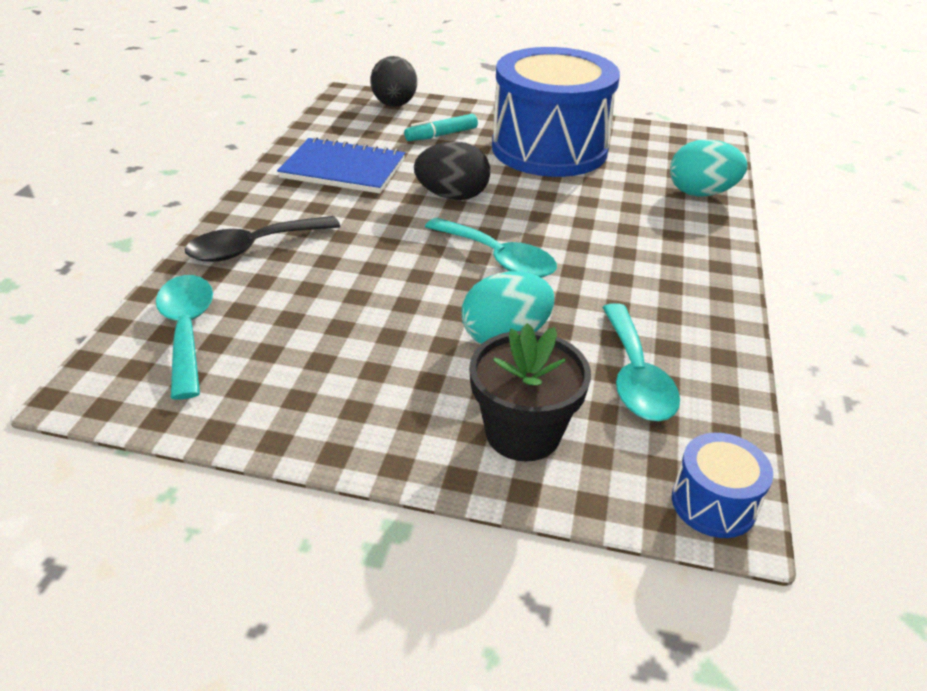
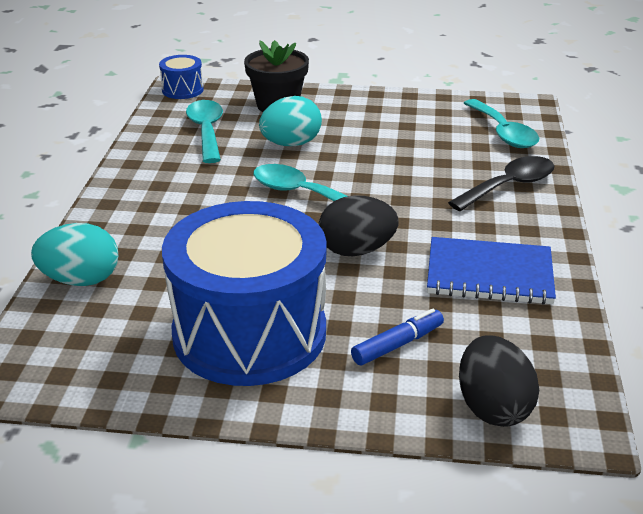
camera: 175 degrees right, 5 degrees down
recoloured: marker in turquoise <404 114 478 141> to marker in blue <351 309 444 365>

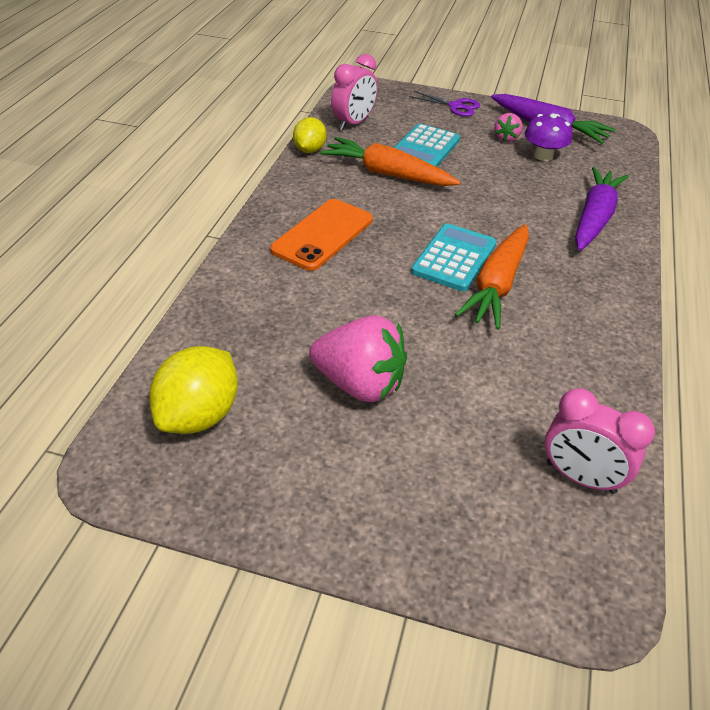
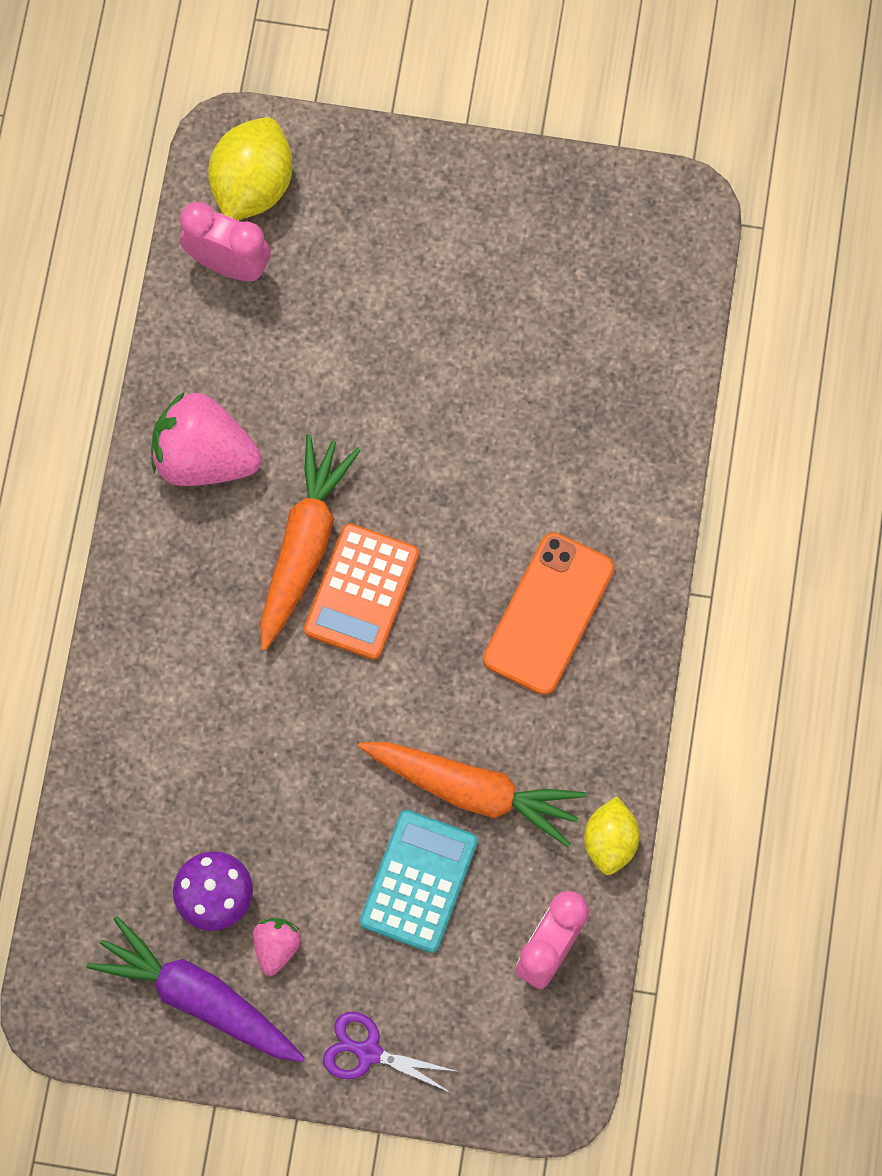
camera: 175 degrees right, 30 degrees up
removed: carrot in purple <575 167 629 251>
moved: strawberry in pink <309 315 407 402> to <151 392 262 486>; lemon in yellow <149 346 238 434> to <208 117 293 220>
recoloured: calculator in turquoise <411 223 496 291> to calculator in orange <304 523 419 660>

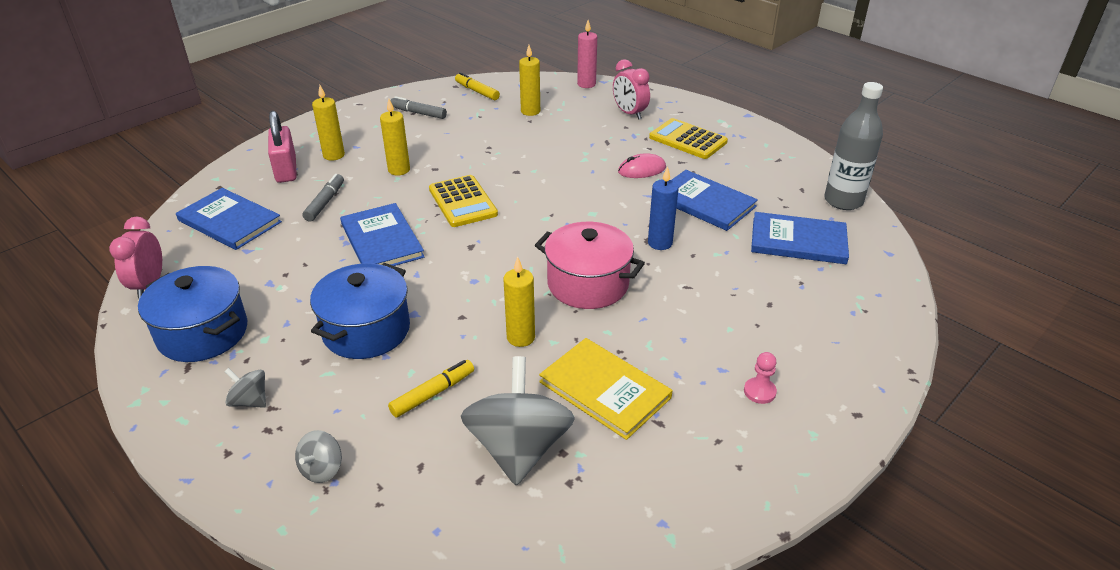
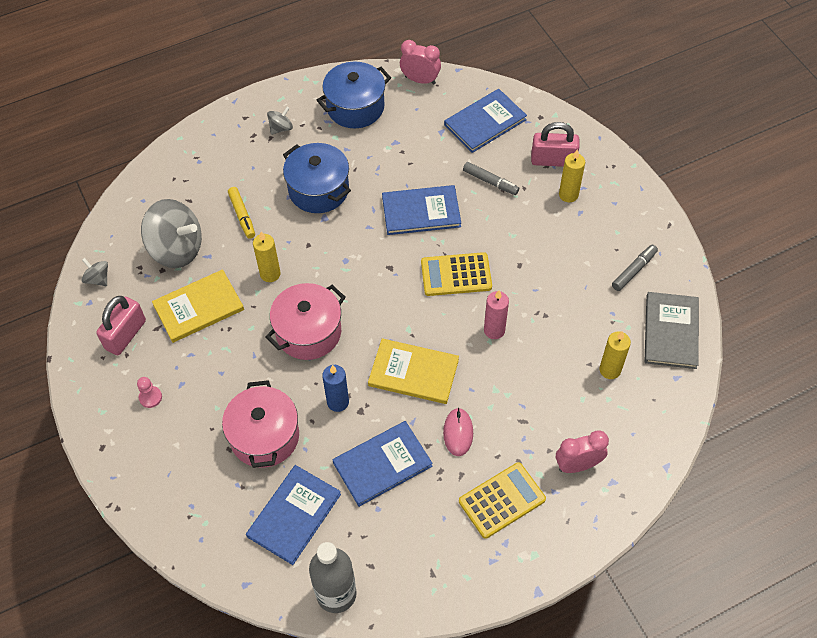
camera: 110 degrees right, 20 degrees up
removed: candle in yellow <380 99 410 175>
added: padlock in pink <96 296 146 355>; book in yellow <368 338 459 404>; pot in pink <222 380 299 468>
moved: candle in pink <577 20 597 88> to <484 290 509 339>; spinning top in grey <295 430 342 483> to <81 258 108 286>
replaced: marker in yellow <455 72 500 100> to book in grey <644 292 699 369>

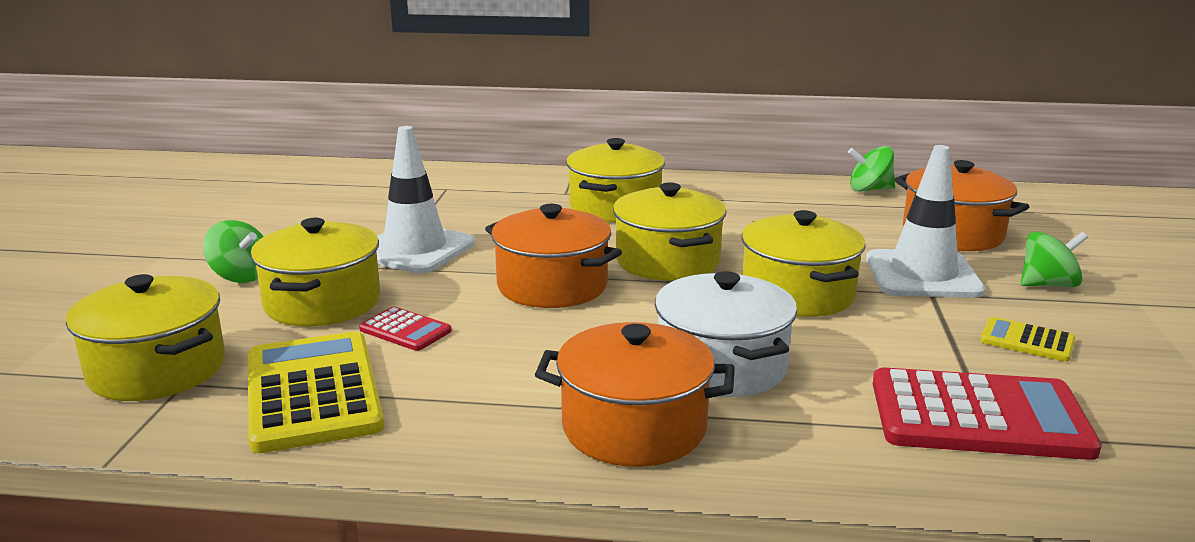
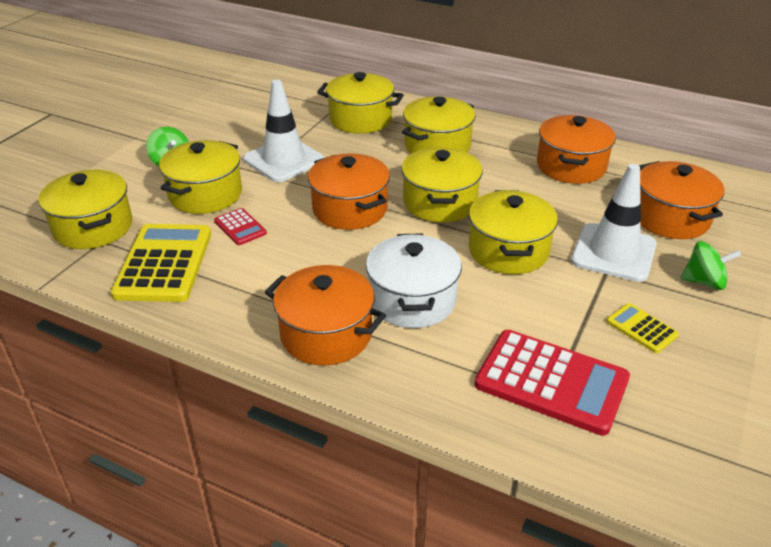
camera: 20 degrees right, 15 degrees up
removed: spinning top in green <848 146 895 192>
added: pot in yellow <317 72 404 133>; pot in orange <537 115 616 184>

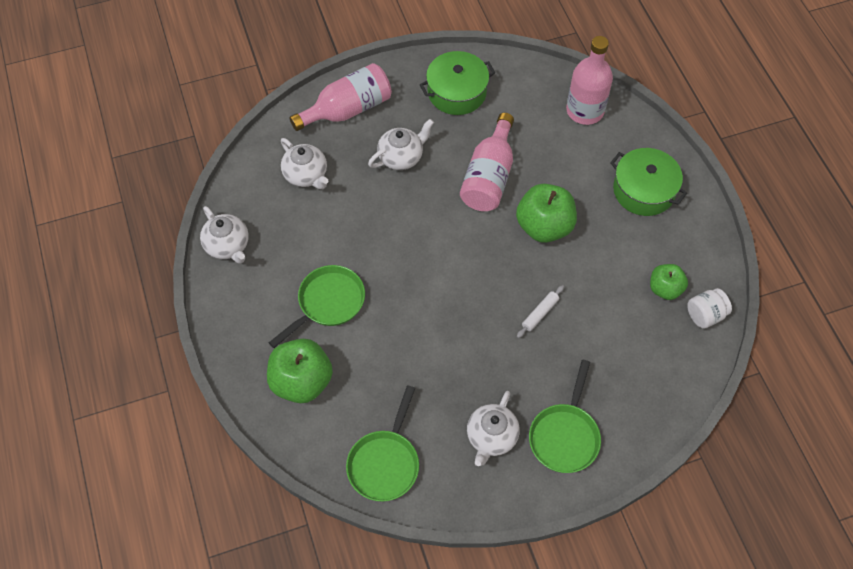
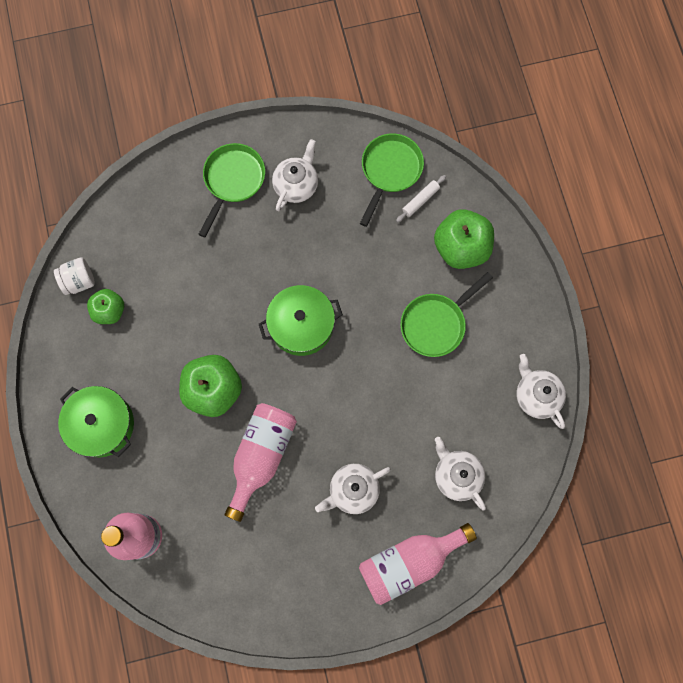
camera: 175 degrees left, 15 degrees up
moved: pot in green <420 51 495 115> to <259 285 343 356>; rolling pin in white <517 285 564 338> to <396 175 446 222>

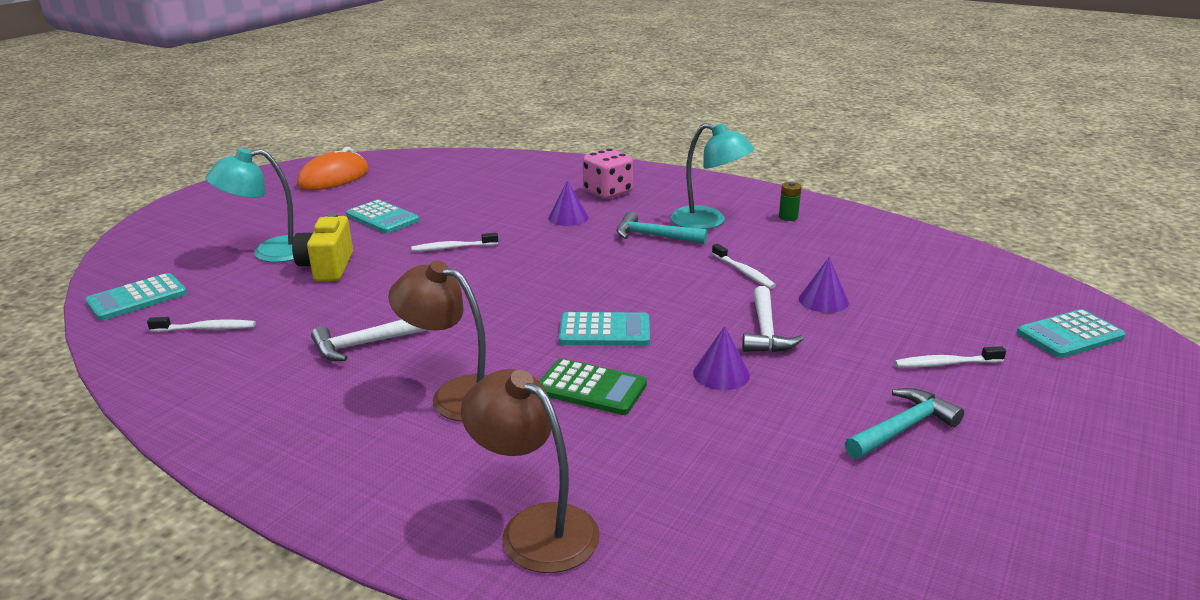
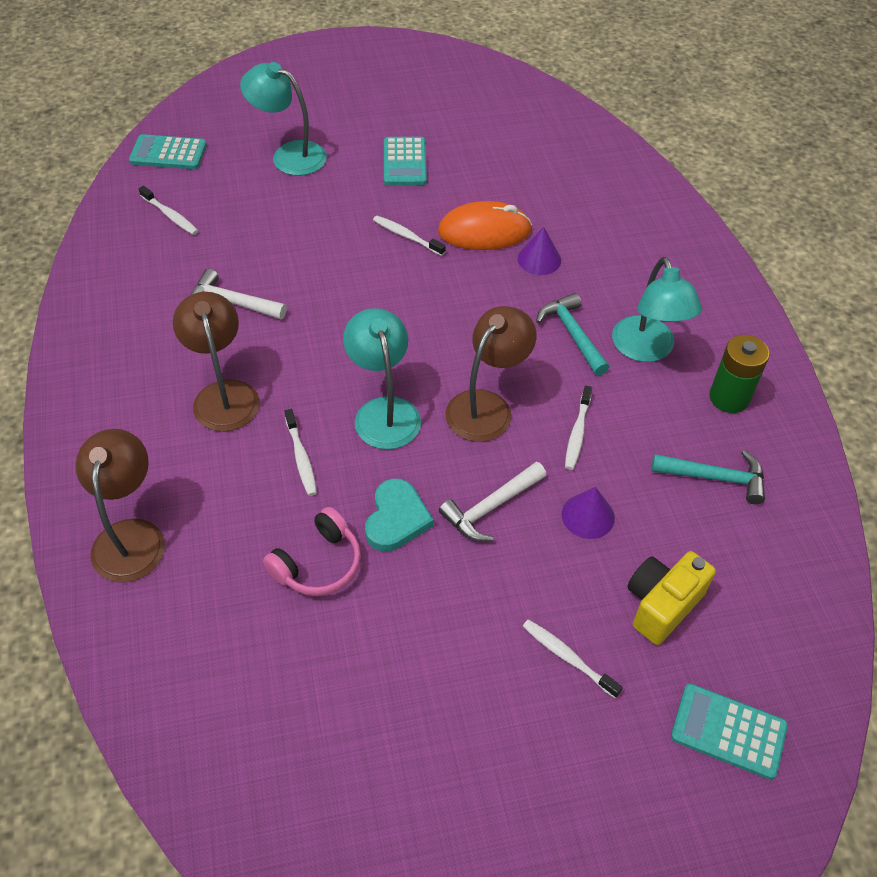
camera: 45 degrees right, 25 degrees up
removed: dice in pink <583 148 633 199>
added: lamp in brown <446 306 536 442>; headphones in pink <263 507 361 596>
moved: mouse in orange <297 147 369 190> to <438 201 532 250>; camera in yellow <292 213 353 281> to <627 551 716 645>; hammer in turquoise <845 388 964 459> to <651 450 765 505>
replaced: calculator in turquoise <559 312 650 346> to lamp in turquoise <343 308 421 449>; cone in purple <693 326 750 390> to heart in turquoise <365 479 434 552>; calculator in green <539 358 647 415> to toothbrush in white <284 409 317 496>
resized: battery in green <779 182 801 221> = <709 335 769 413> x1.76

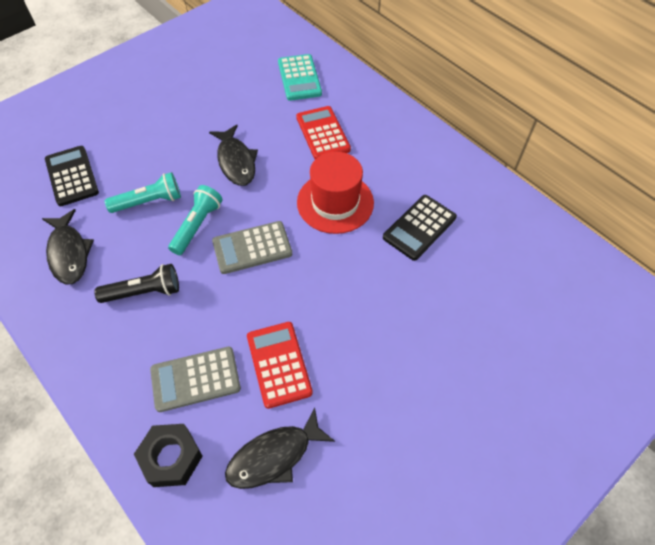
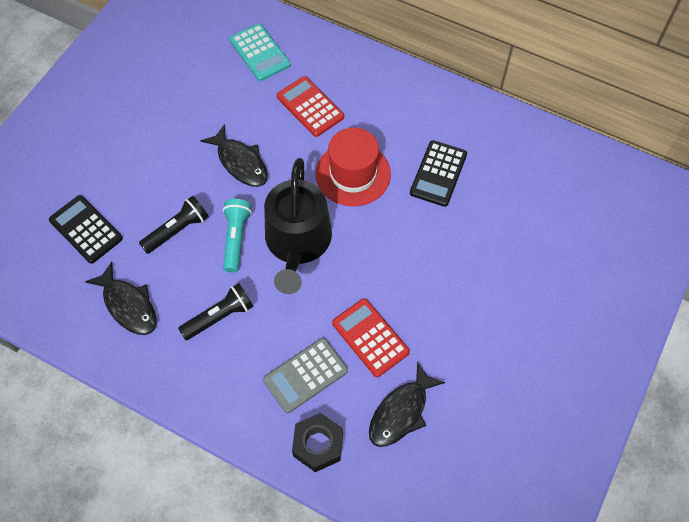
camera: 20 degrees left, 5 degrees up
replaced: calculator in grey <212 221 292 274> to watering can in black <264 158 332 294>
recoloured: flashlight in turquoise <105 172 181 213> to flashlight in black <139 196 209 254>

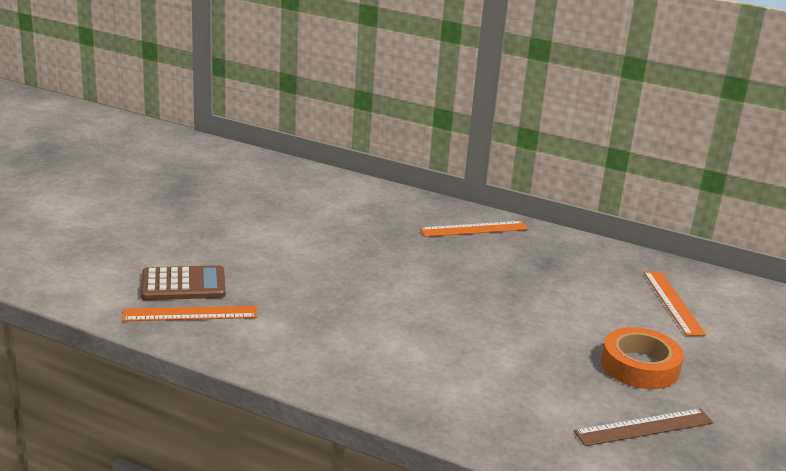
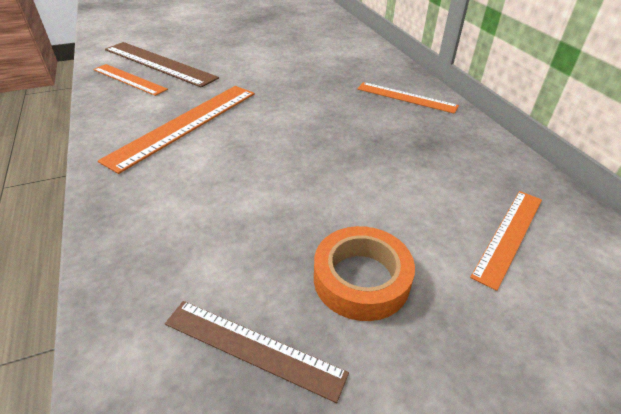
camera: 45 degrees right, 15 degrees up
added: ruler in orange <98 86 255 174>
replaced: calculator in brown <141 265 226 300> to ruler in brown <105 42 219 88>

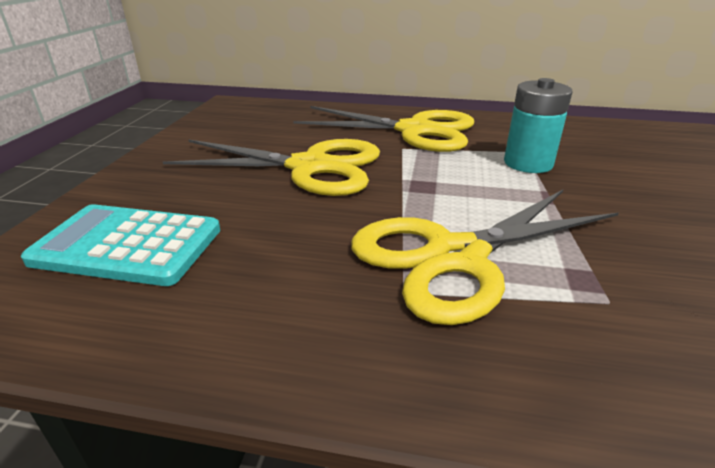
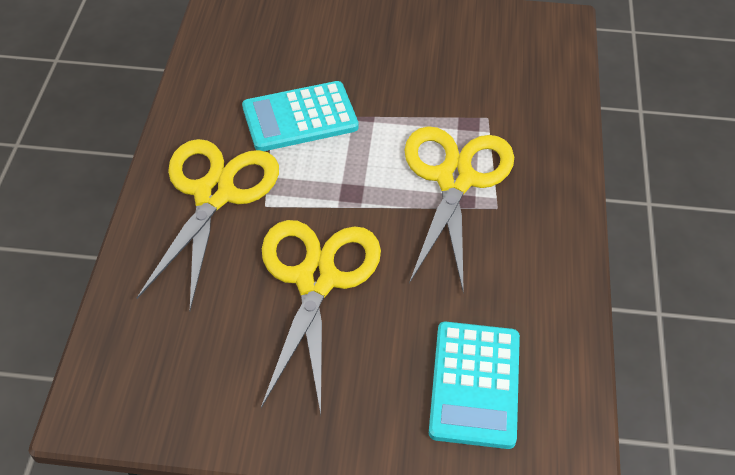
camera: 95 degrees left, 20 degrees up
replaced: battery in turquoise <504 78 572 173> to calculator in turquoise <242 81 359 151>
turned: scissors in yellow <351 190 619 325> = <404 126 514 293> 135 degrees counterclockwise

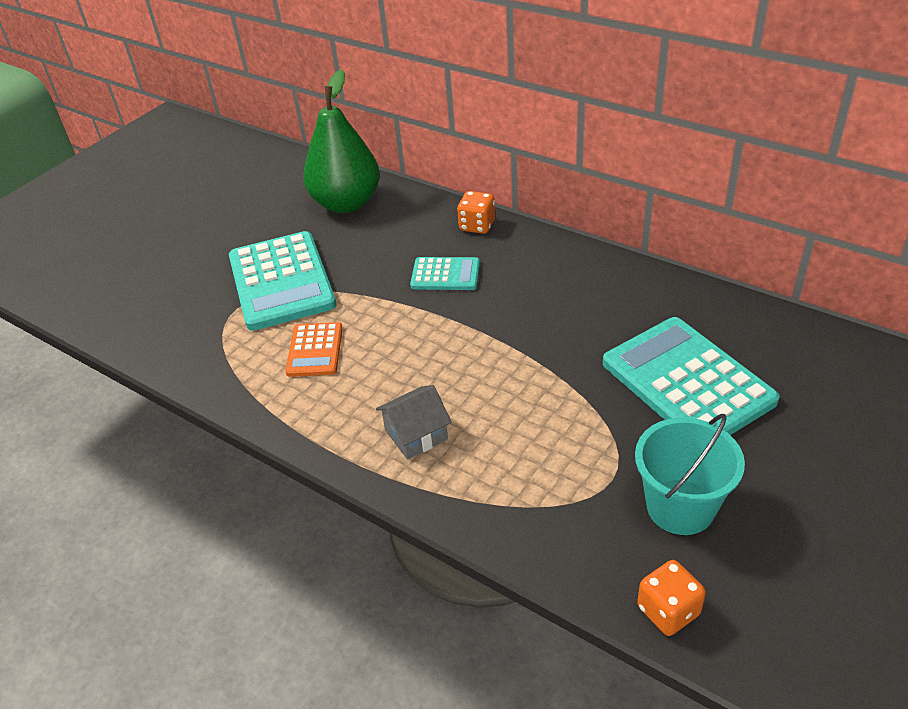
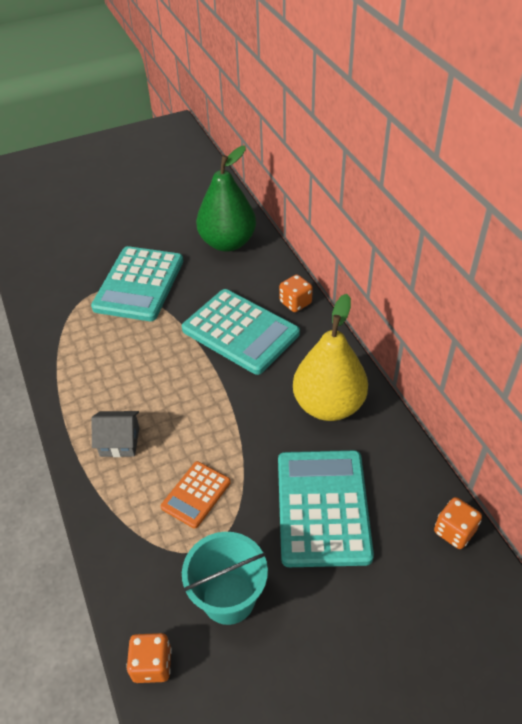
camera: 30 degrees right, 5 degrees up
added: pear in yellow <293 294 368 421>; dice in orange <434 497 482 549>
moved: calculator in orange <285 322 343 377> to <161 461 231 529>
resized: calculator in turquoise <410 257 480 290> = <182 289 300 375> x1.93

